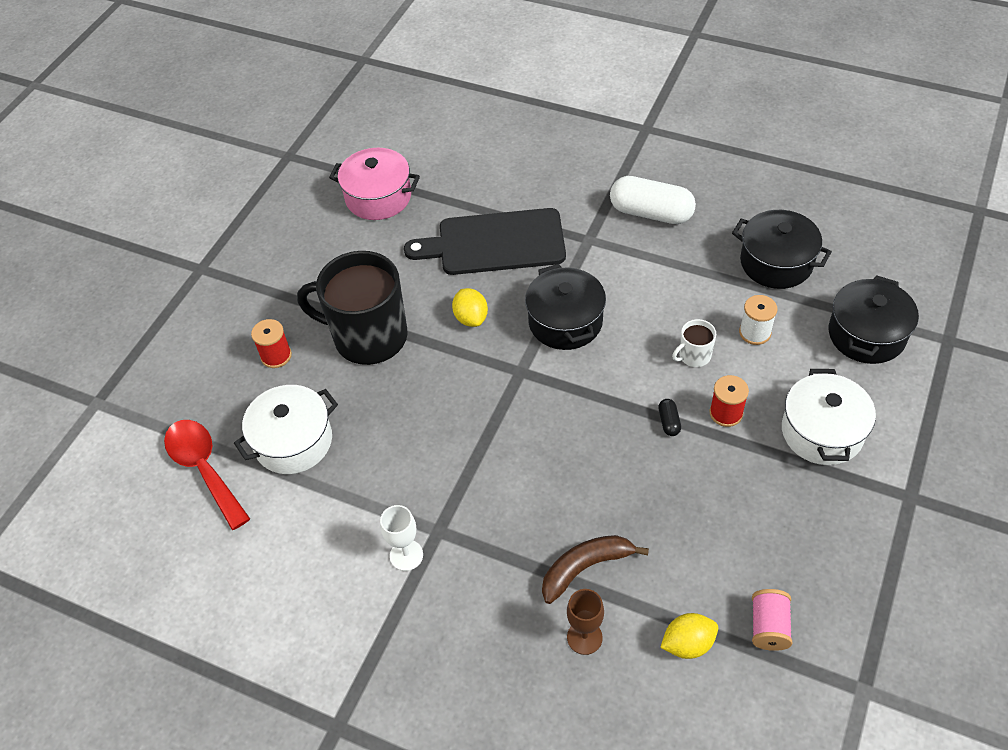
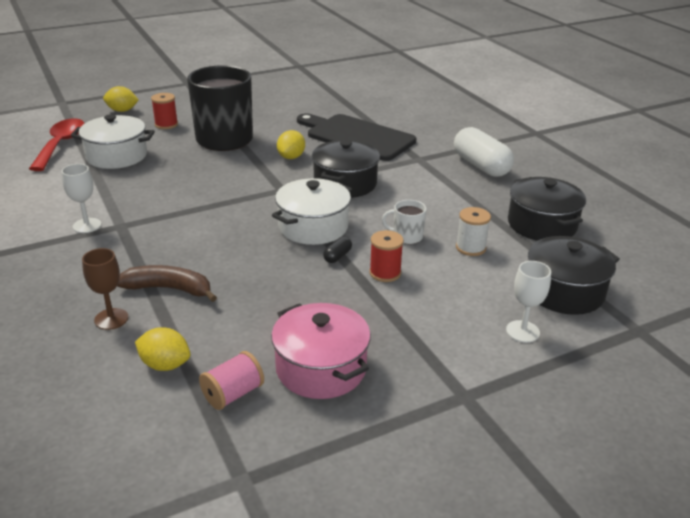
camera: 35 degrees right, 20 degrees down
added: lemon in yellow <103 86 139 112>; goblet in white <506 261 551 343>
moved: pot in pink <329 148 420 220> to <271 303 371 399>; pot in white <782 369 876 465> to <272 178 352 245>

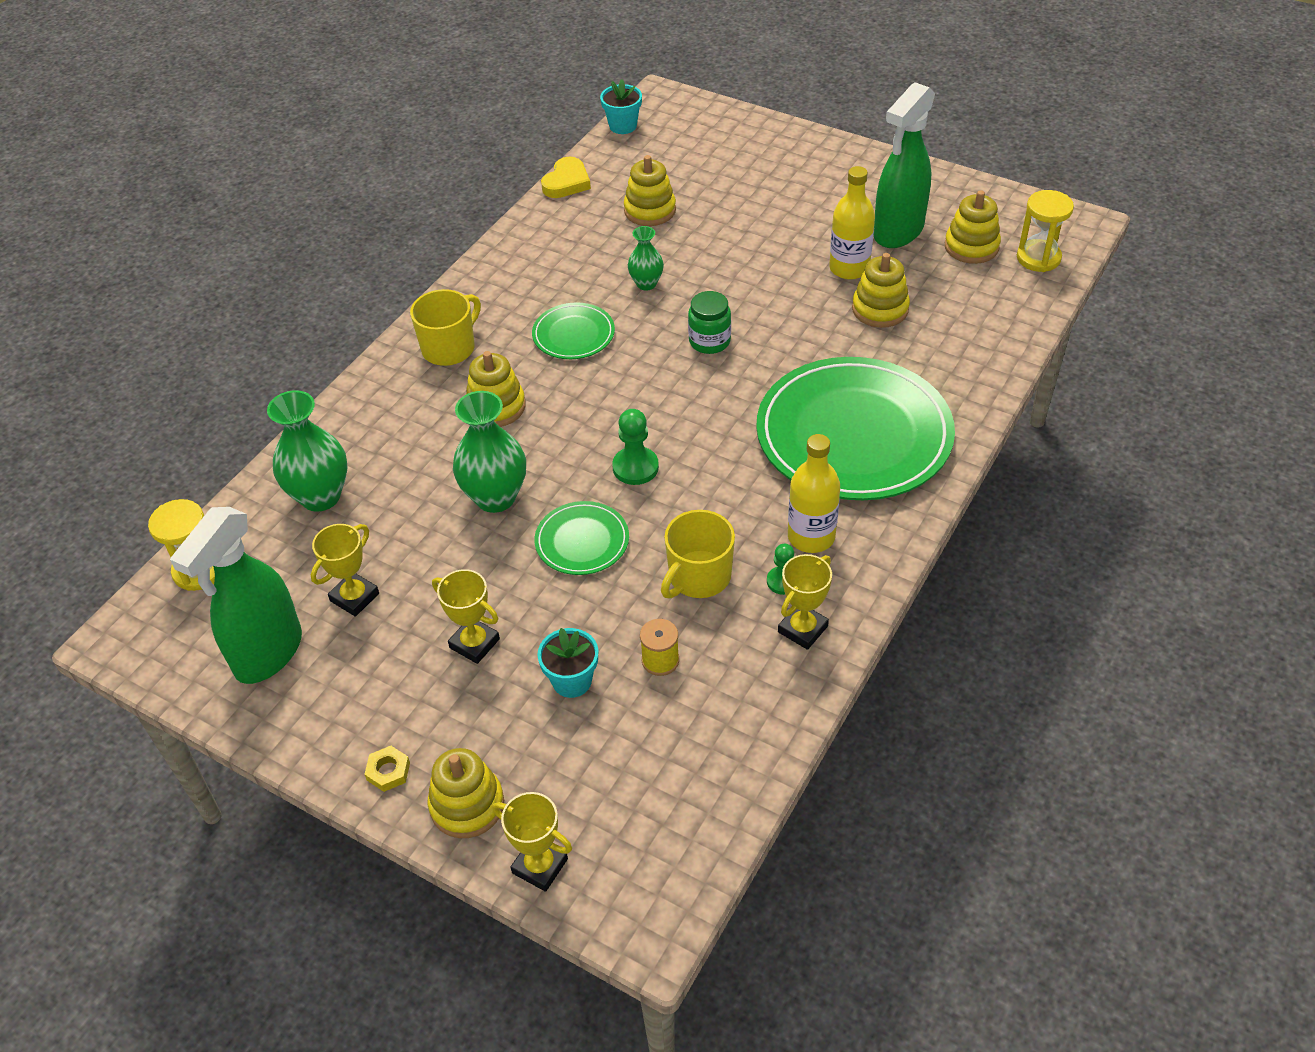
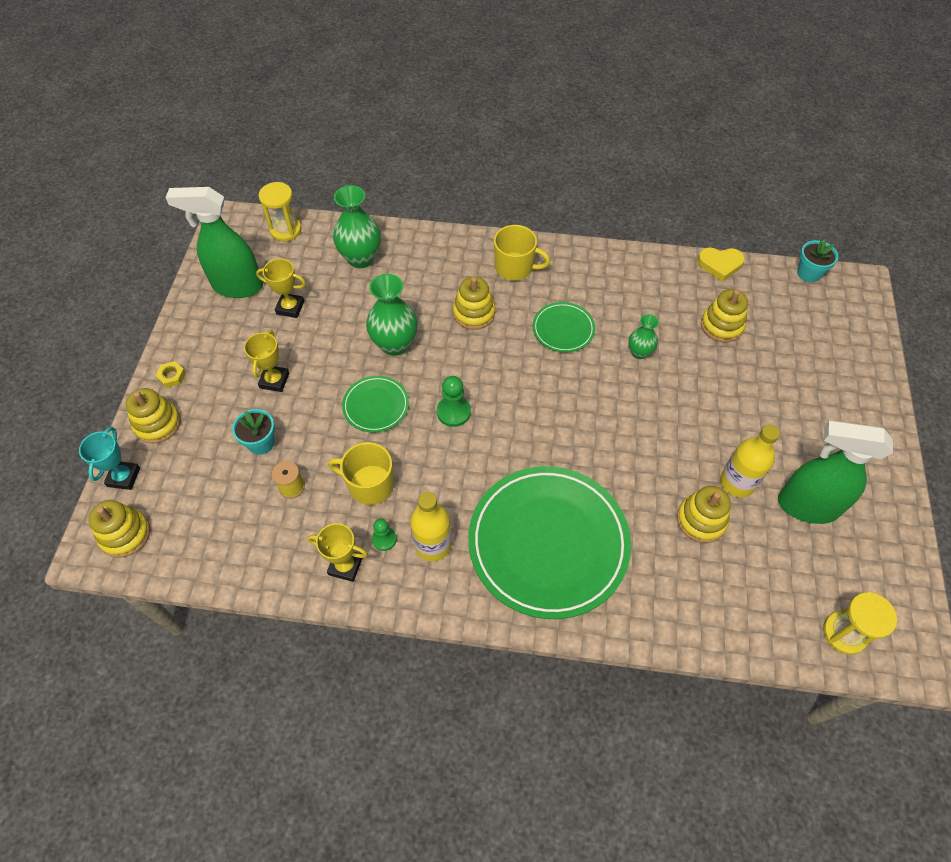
camera: 65 degrees right, 10 degrees up
removed: jar in green <688 291 731 354>
moved: stacking toy in yellow <945 190 1001 264> to <88 500 150 558>
recoloured: trophy in yellow <492 792 572 892> to trophy in turquoise <79 427 140 490>

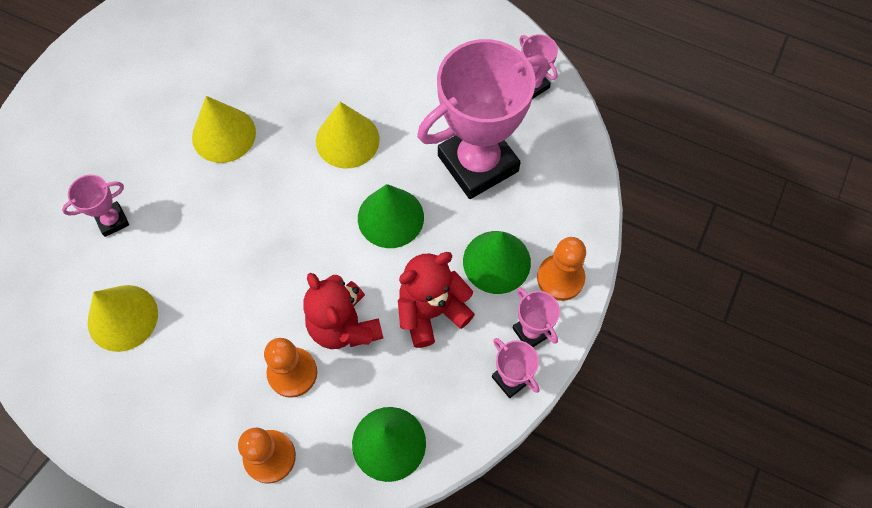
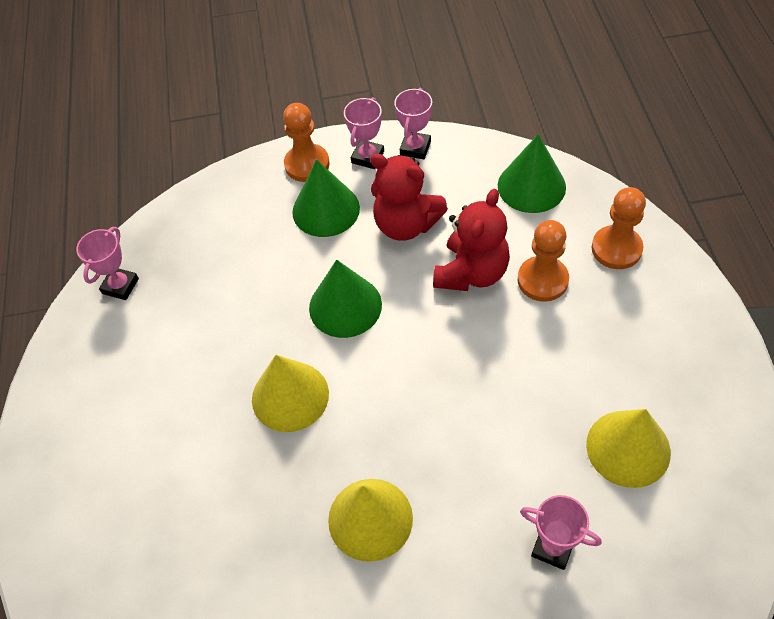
camera: 120 degrees left, 10 degrees down
removed: trophy in pink <417 39 548 199>

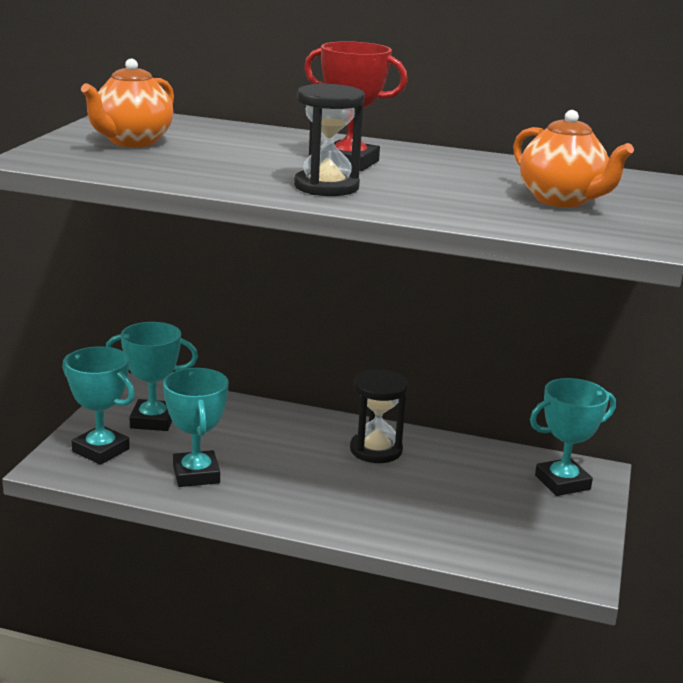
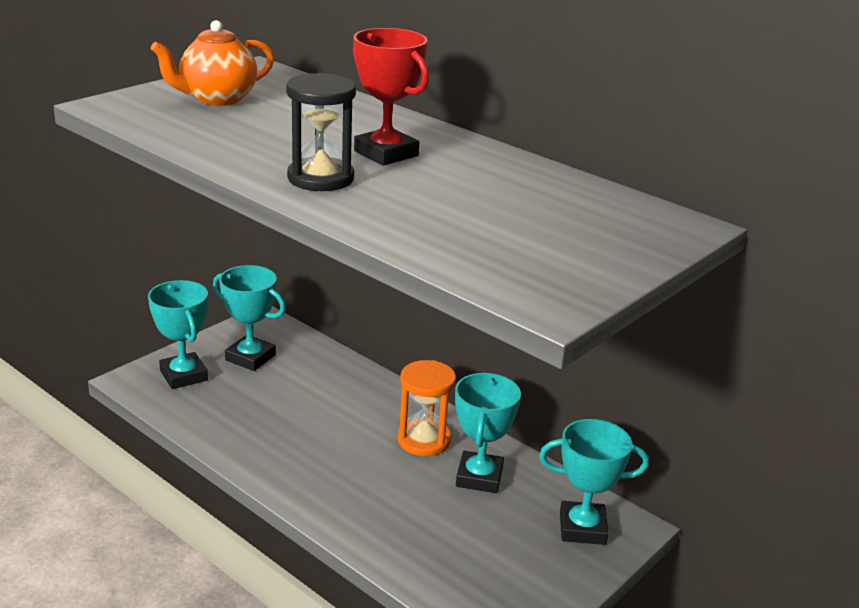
camera: 25 degrees right, 5 degrees up
removed: teapot in orange <513 110 634 207>
moved: trophy in turquoise <163 368 229 487> to <455 373 521 493>
recoloured: hourglass in black <350 369 408 463> to hourglass in orange <397 360 456 456>

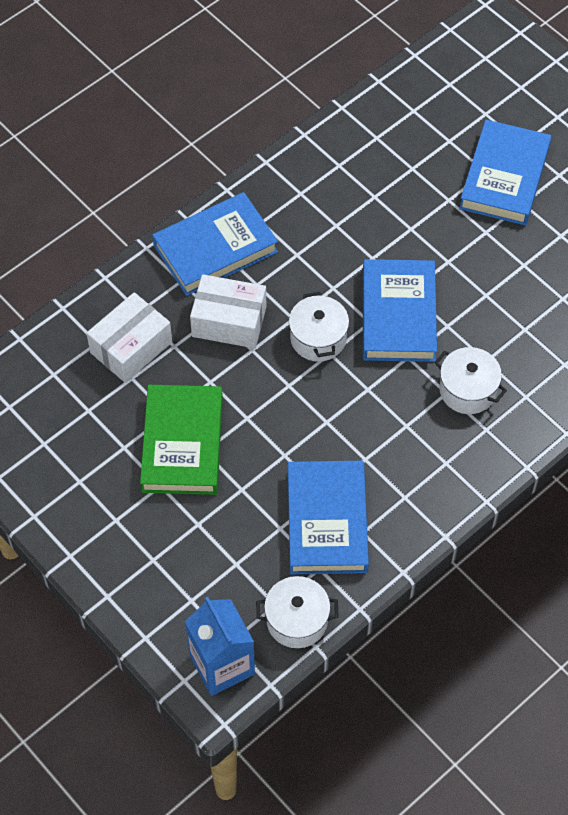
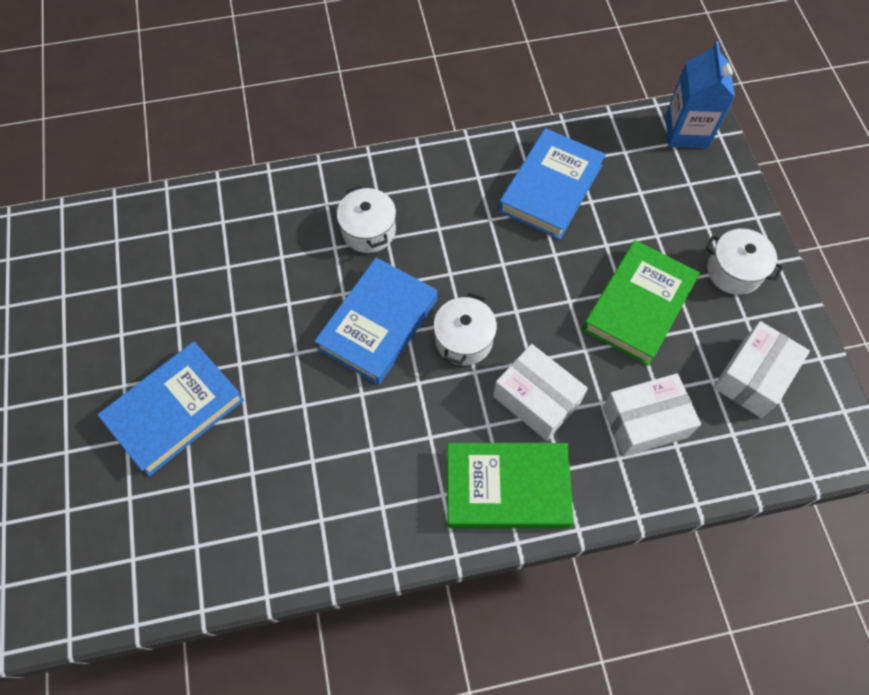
camera: 150 degrees left, 5 degrees up
added: box in white <713 321 810 418>
moved: pot in white <256 576 339 648> to <706 229 783 295>
recoloured: book in blue <152 192 278 296> to book in green <447 443 574 528>

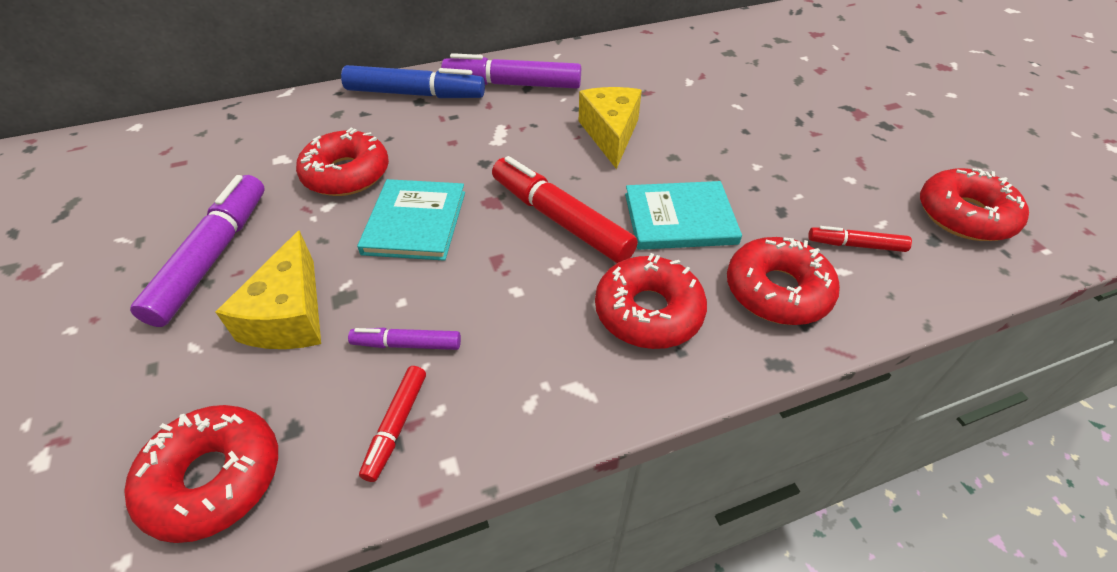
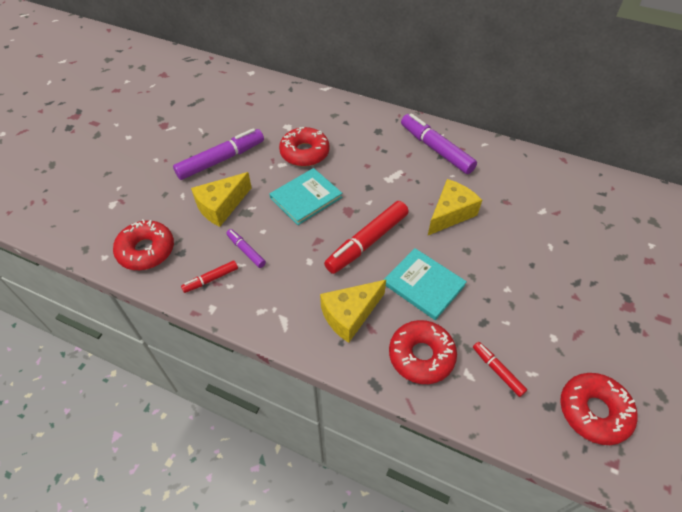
camera: 45 degrees right, 5 degrees up
removed: marker in blue <341 65 485 98>
replaced: donut in red <595 253 707 349> to cheese in yellow <320 280 386 343>
turned: marker in red <492 156 638 263> = <324 201 409 274> 135 degrees counterclockwise

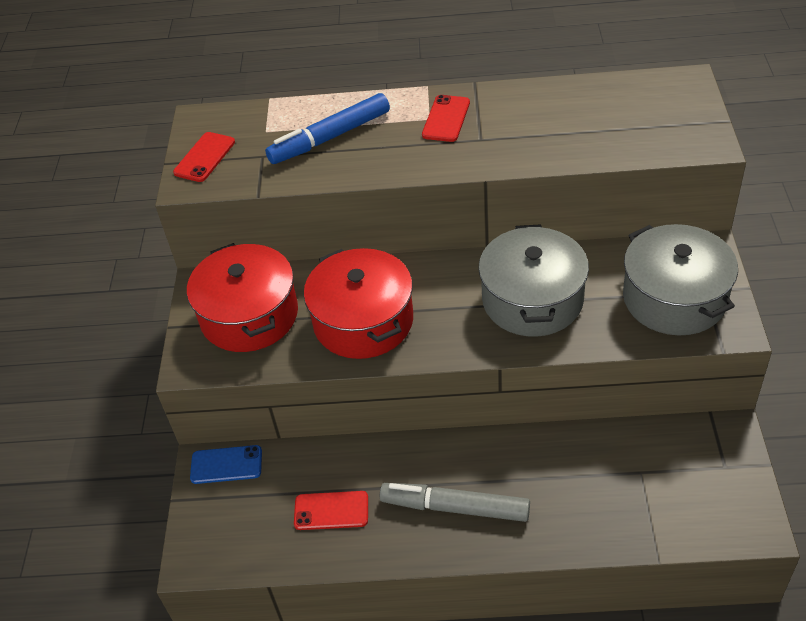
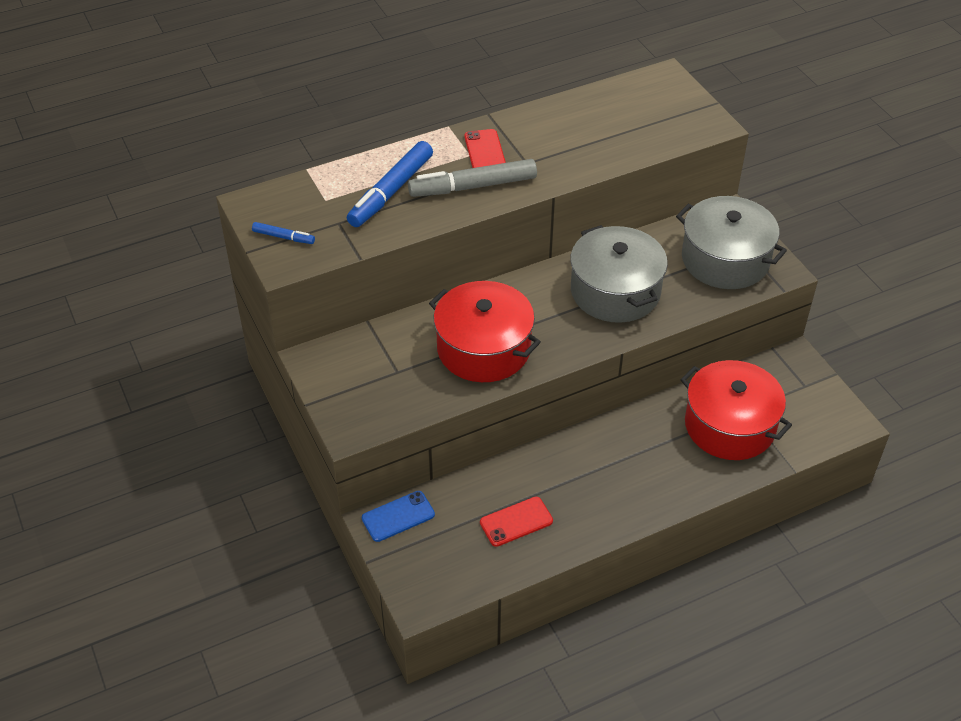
camera: 30 degrees left, 0 degrees up
moved: pot in red <187 243 298 352> to <680 360 792 460>; marker in grey <380 483 530 522> to <408 159 537 197>
replaced: phone in red <173 132 235 182> to marker in blue <252 222 315 244>

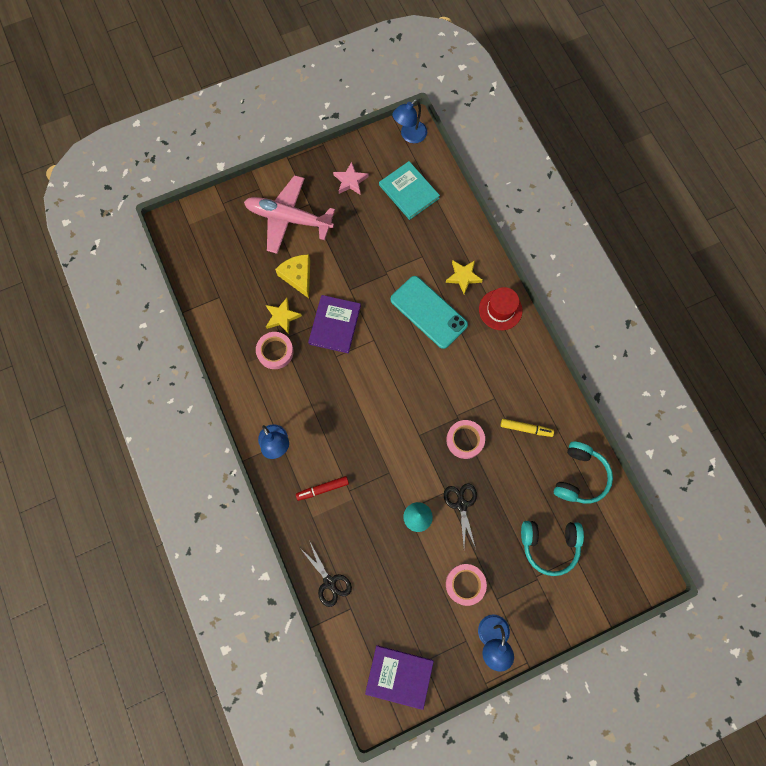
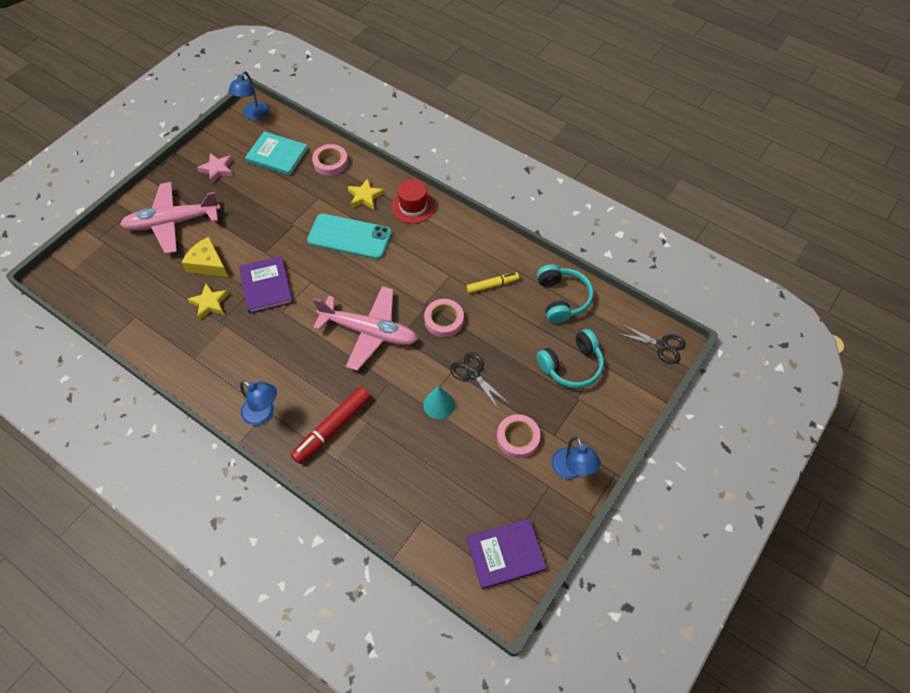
camera: 30 degrees left, 15 degrees down
added: plane in pink <313 286 418 371>
moved: tape in pink <256 332 294 369> to <312 144 348 176>; scissors in black <299 540 352 607> to <616 323 686 364>
resized: marker in red <296 476 349 501> = <291 387 371 464> x1.64

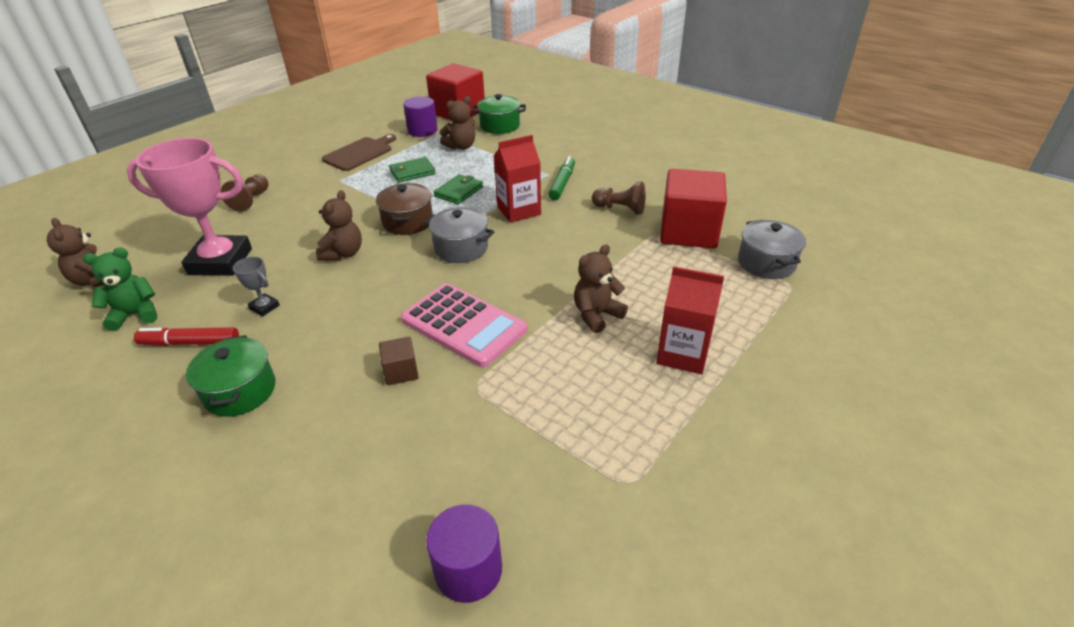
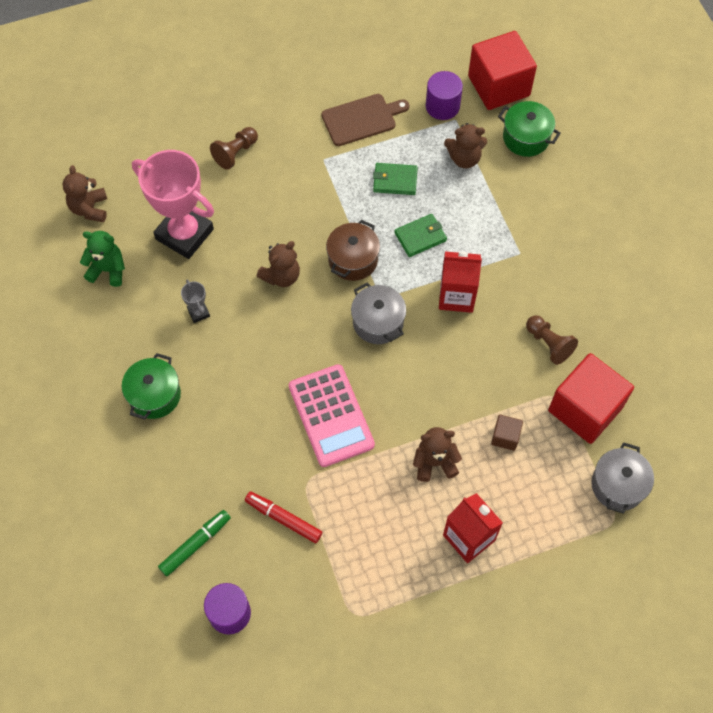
camera: 30 degrees right, 25 degrees up
moved: marker in green <548 156 575 200> to <158 510 231 577>; marker in red <134 327 239 346> to <245 491 322 543>; cube in brown <379 337 419 385> to <491 415 523 451>

